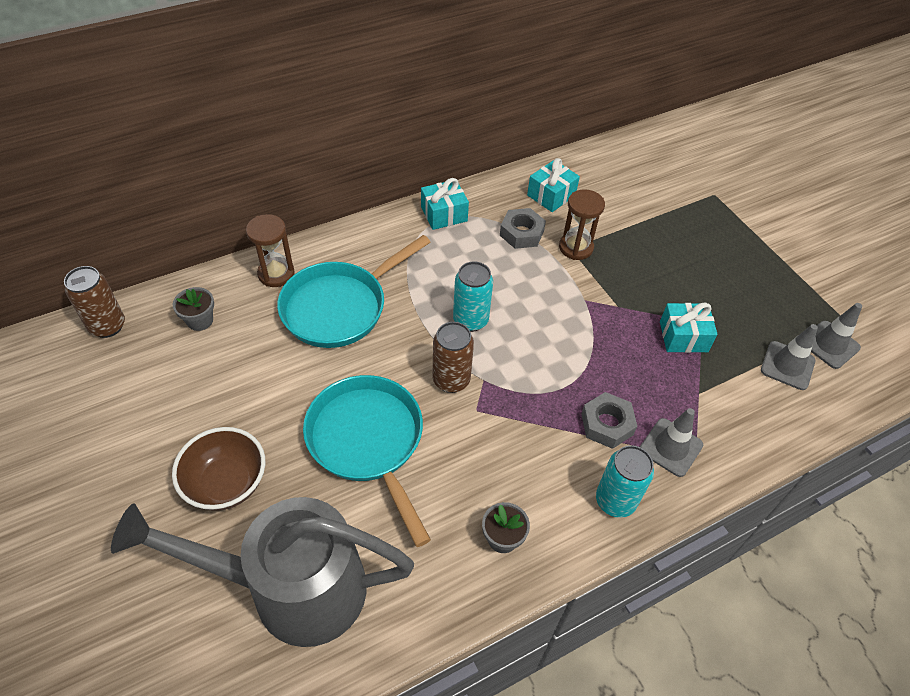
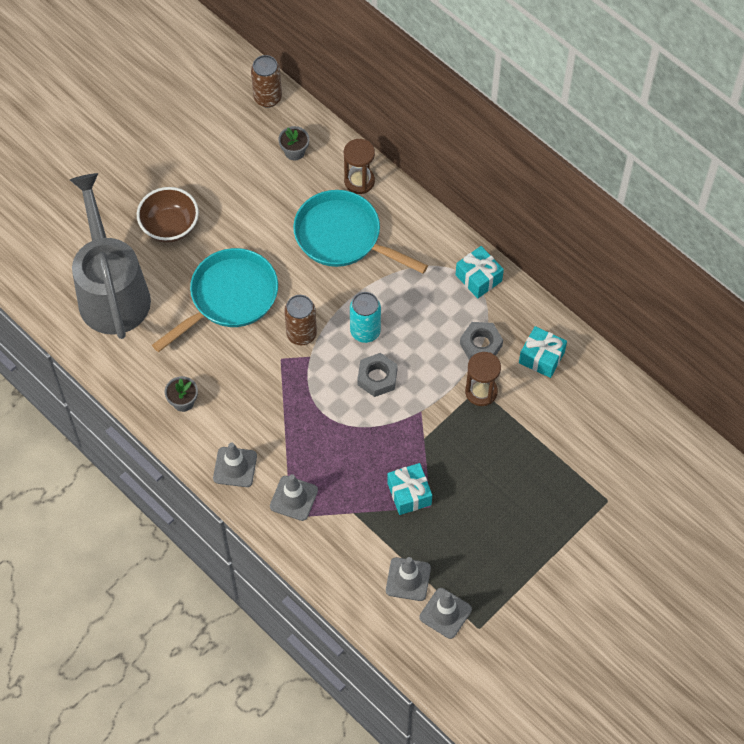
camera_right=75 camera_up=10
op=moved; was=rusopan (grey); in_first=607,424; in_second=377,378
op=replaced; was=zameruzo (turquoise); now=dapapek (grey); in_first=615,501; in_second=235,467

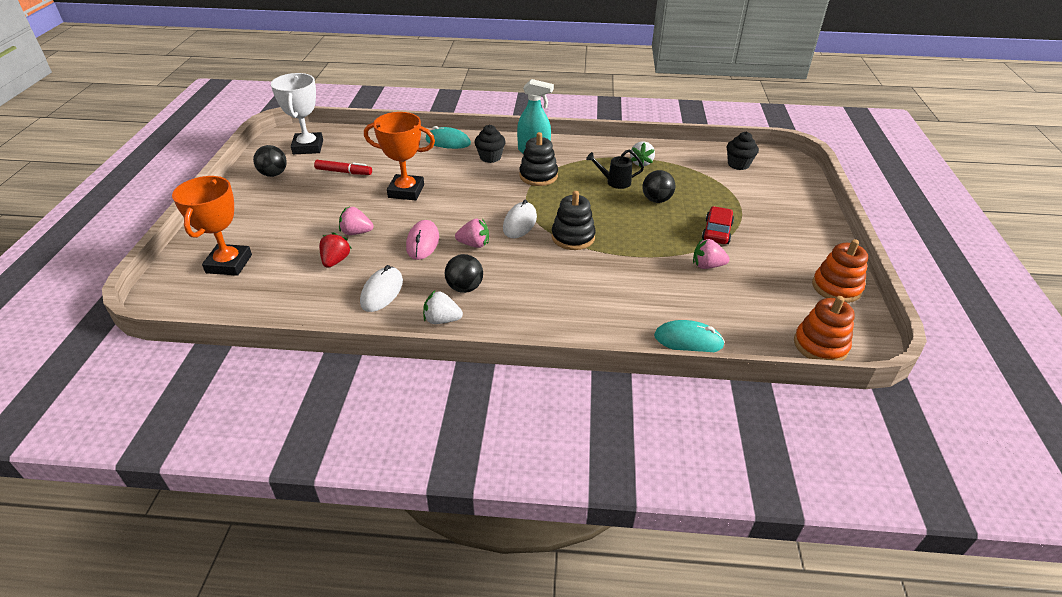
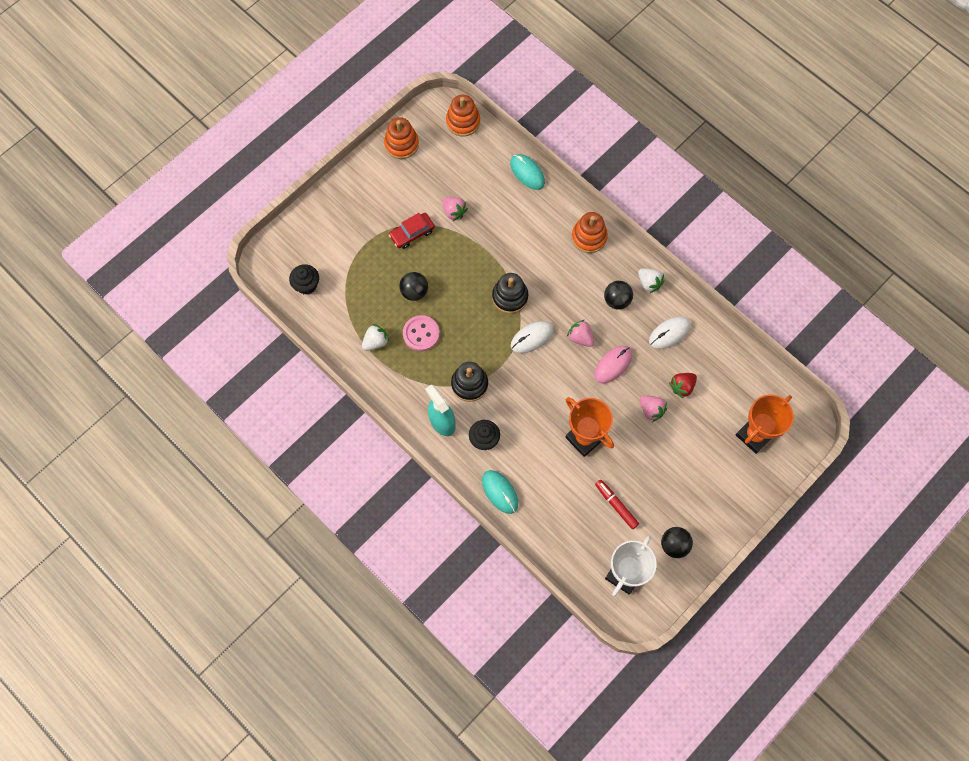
camera_right=-140 camera_up=30
op=added; now=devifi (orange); in_second=589,237
op=replaced; was=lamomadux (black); now=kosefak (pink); in_first=614,182; in_second=421,334

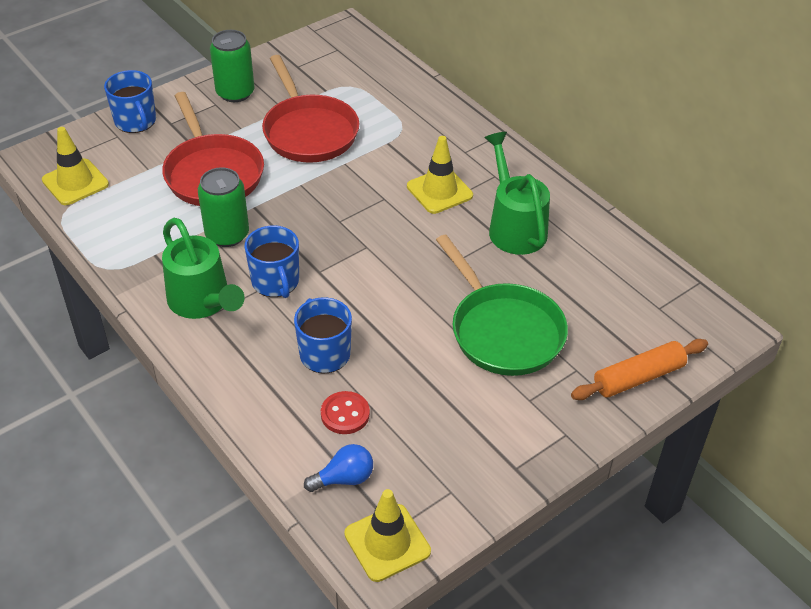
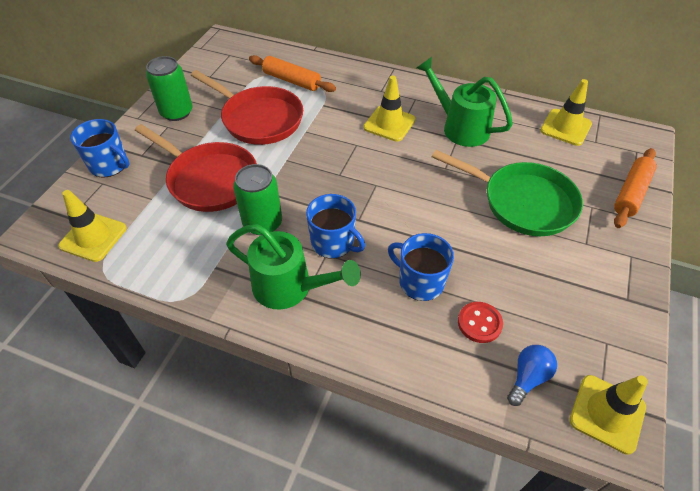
camera_right=-30 camera_up=5
op=added; now=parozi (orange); in_second=292,80
op=added; now=dapapek (yellow); in_second=565,127

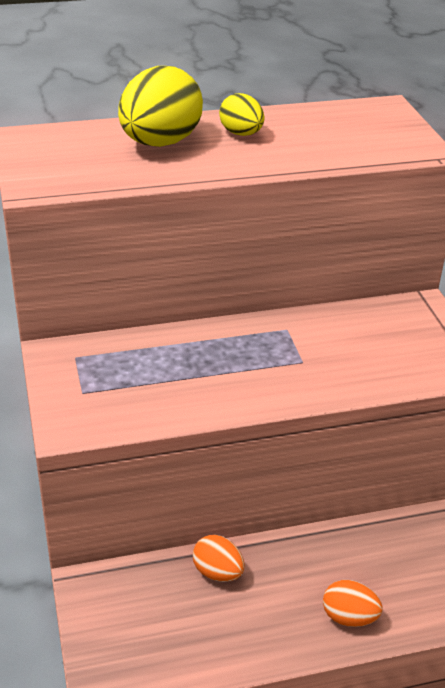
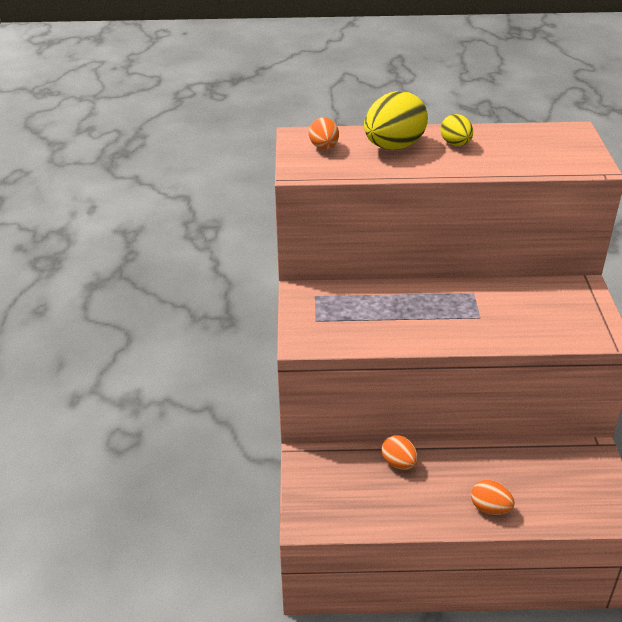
camera_right=15 camera_up=0
op=added; now=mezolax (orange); in_second=324,147

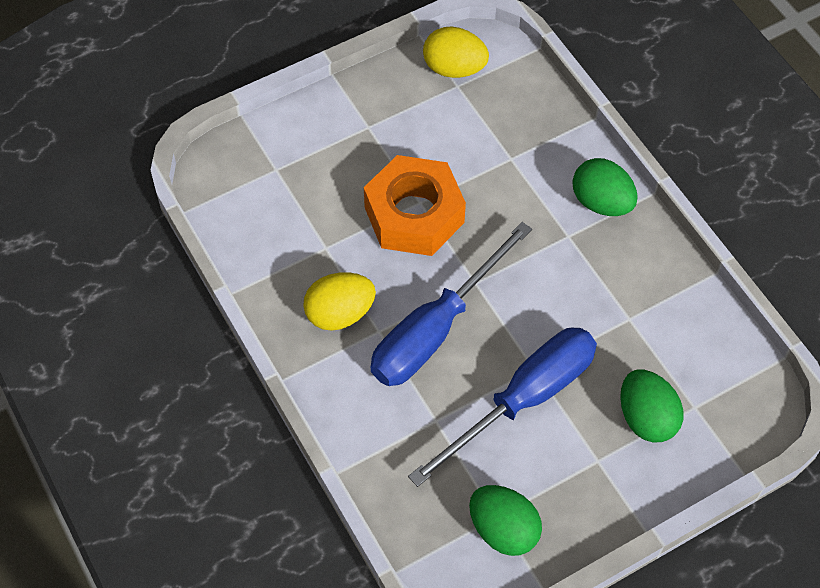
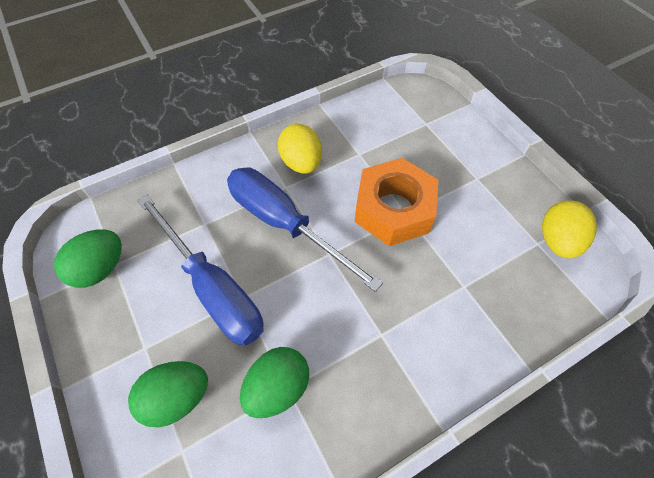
camera_right=90 camera_up=0
op=moved; was=mezolax (green); in_first=601,202; in_second=278,387

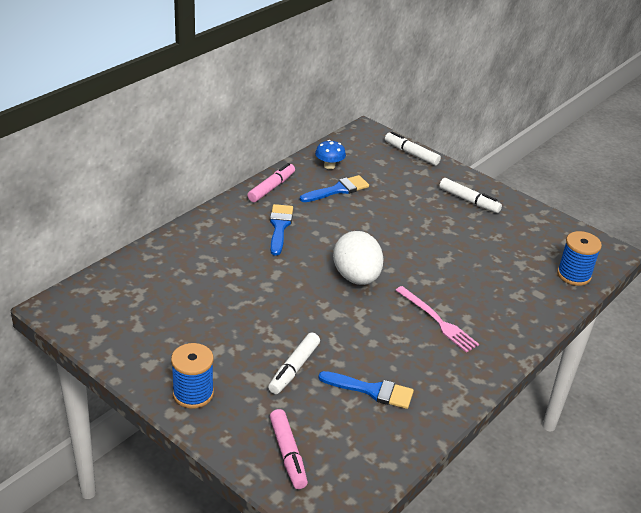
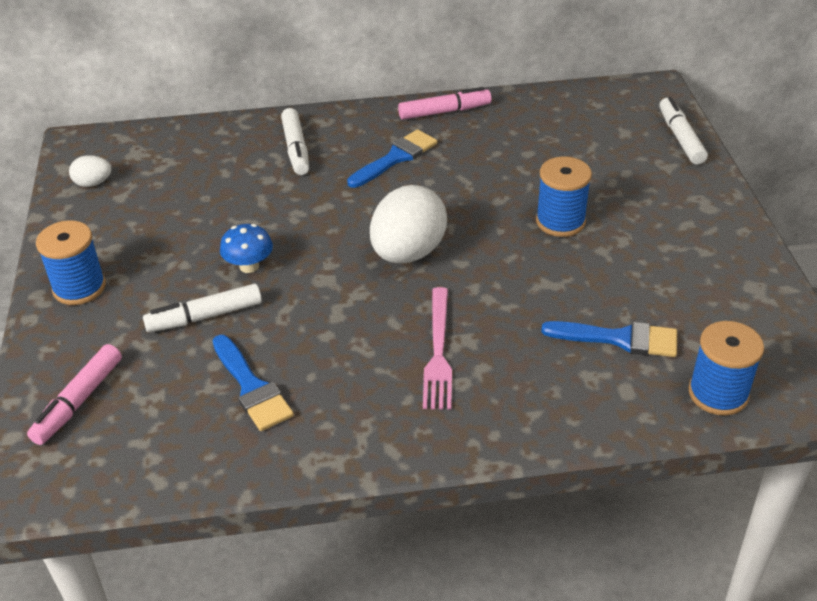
camera_right=45 camera_up=5
op=added; now=mezolax (white); in_second=93,183
op=added; now=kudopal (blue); in_second=560,221
op=moved; was=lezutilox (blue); in_first=338,190; in_second=619,339
op=moved; was=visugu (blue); in_first=329,166; in_second=249,266
op=moved; was=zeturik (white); in_first=469,201; in_second=296,149

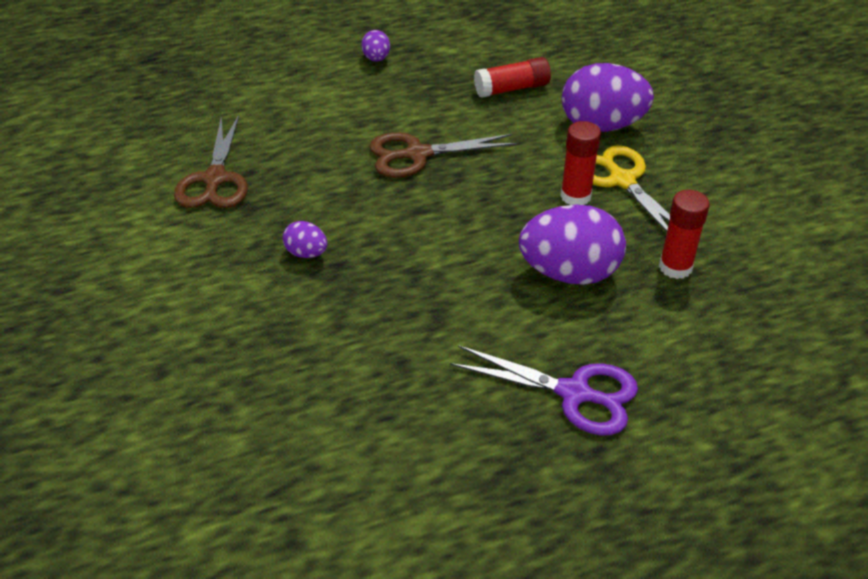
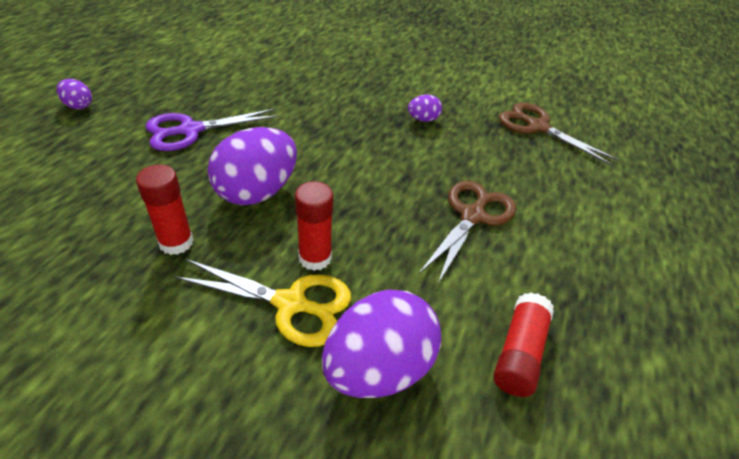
camera_right=130 camera_up=0
op=moved; was=mezolax (purple); in_first=376,59; in_second=78,106

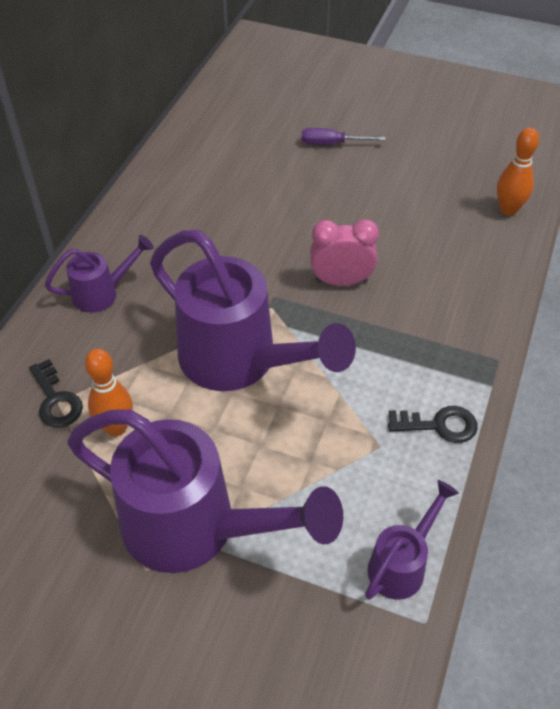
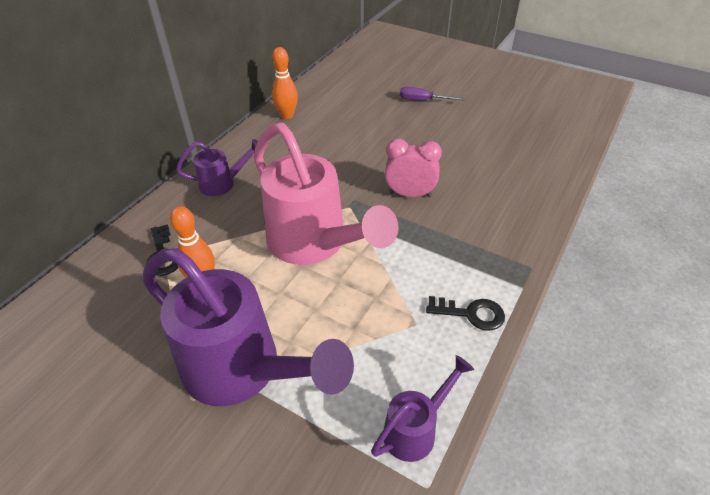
camera_right=10 camera_up=-5
op=moved; was=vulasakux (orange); in_first=508,210; in_second=287,115
op=recoloured; was=lamomadux (purple); now=lamomadux (pink); in_first=240,362; in_second=315,244

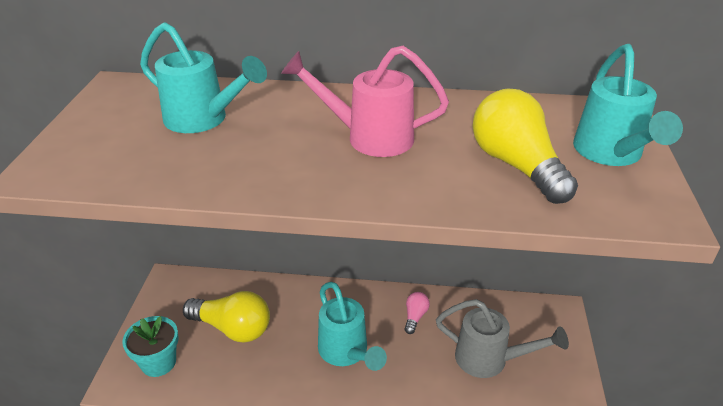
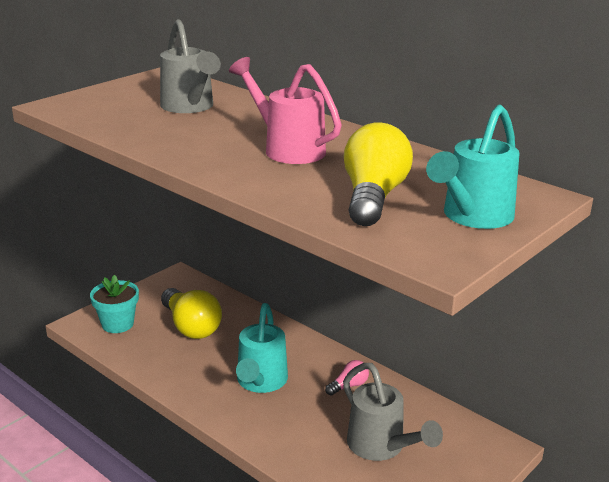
camera_right=35 camera_up=-10
op=recoloured; was=lamomadux (turquoise); now=lamomadux (grey); in_first=204,120; in_second=190,107

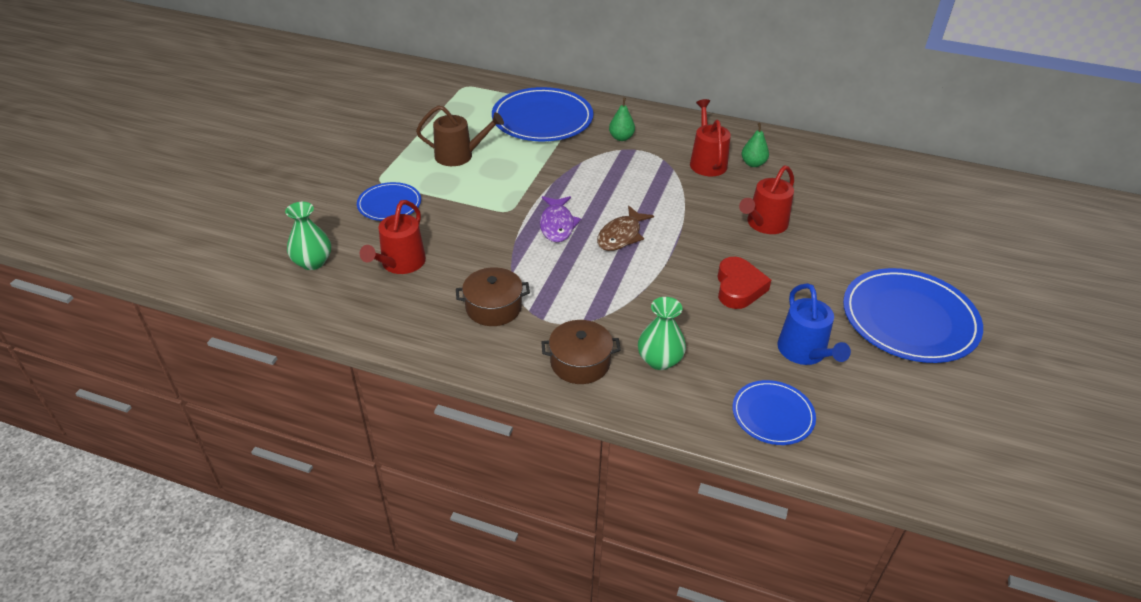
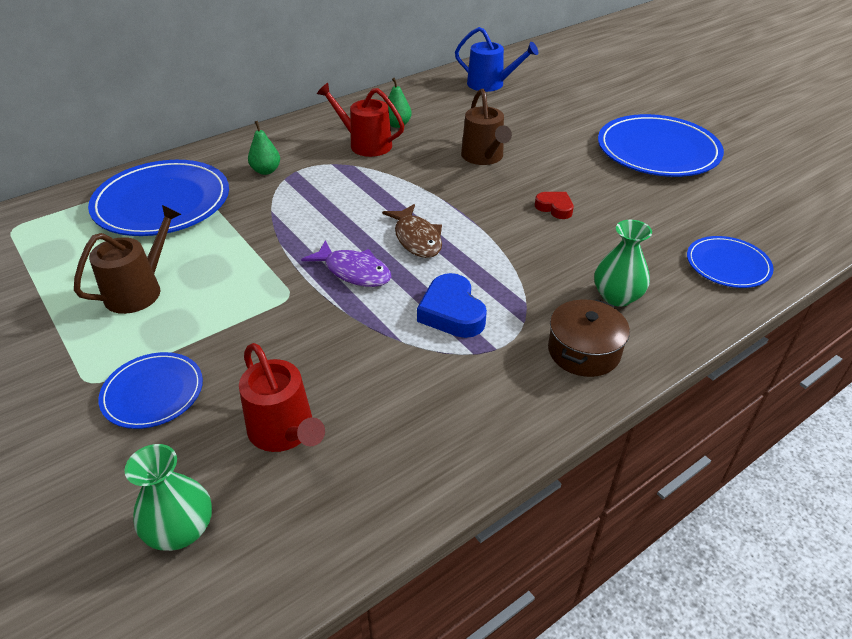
camera_right=-55 camera_up=0
op=removed; was=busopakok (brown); in_first=493,307
op=added; now=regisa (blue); in_second=452,312
op=moved; was=lamomadux (blue); in_first=804,352; in_second=490,84
op=recoloured; was=lamomadux (red); now=lamomadux (brown); in_first=764,224; in_second=484,157
op=resized; was=regisa (red); in_first=738,288; in_second=554,208; ratio=0.62

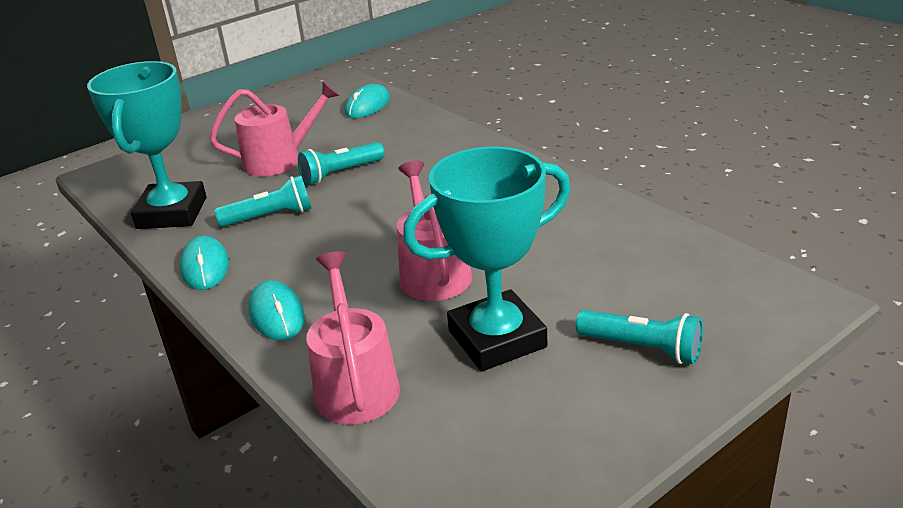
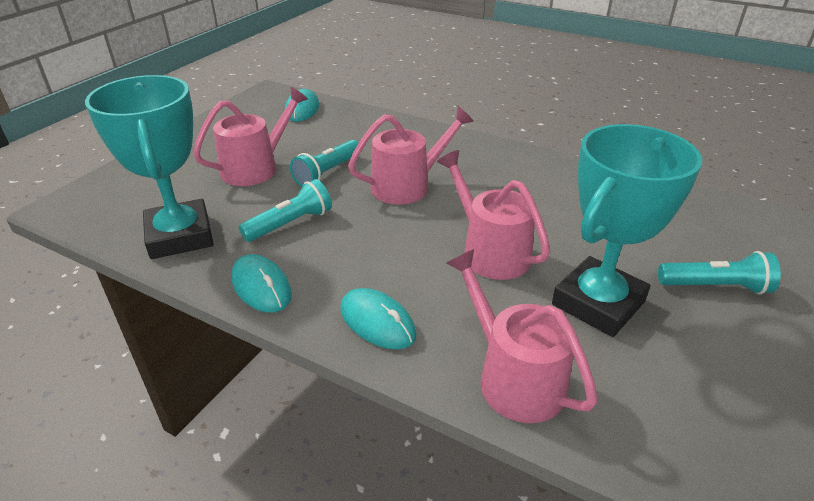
camera_right=-25 camera_up=5
op=added; now=lamomadux (pink); in_second=407,186

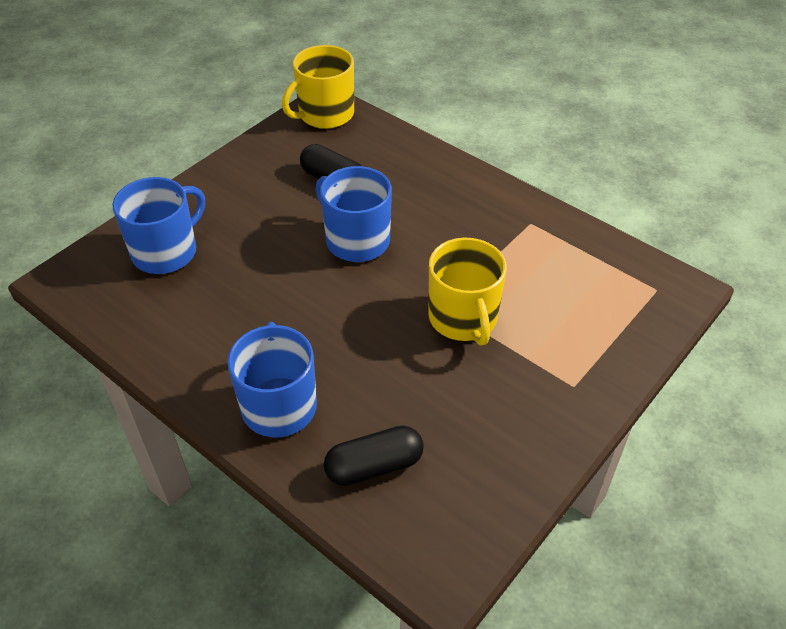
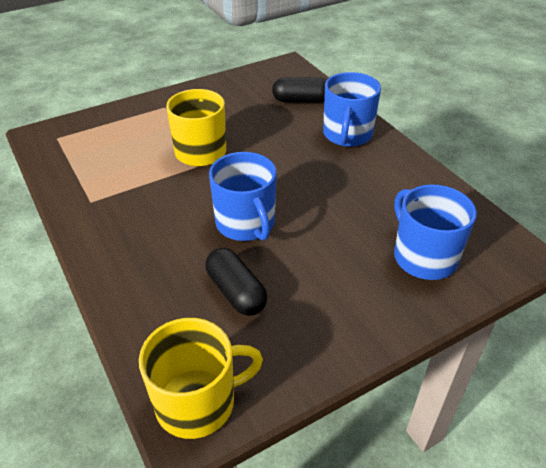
camera_right=-160 camera_up=-5
op=turned; was=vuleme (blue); in_first=166,251; in_second=423,257; clockwise=90

